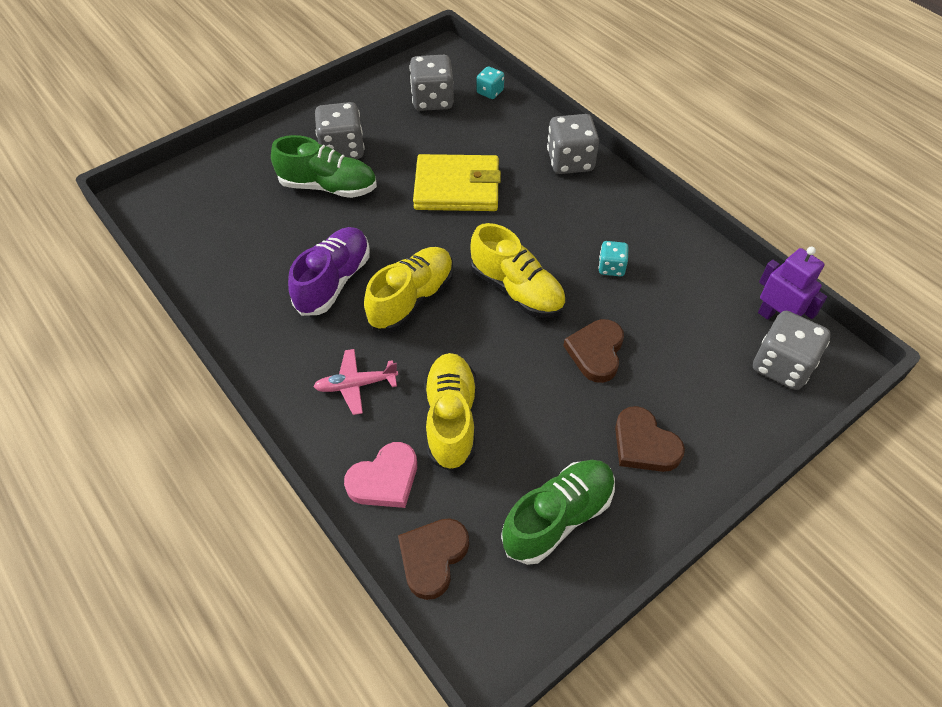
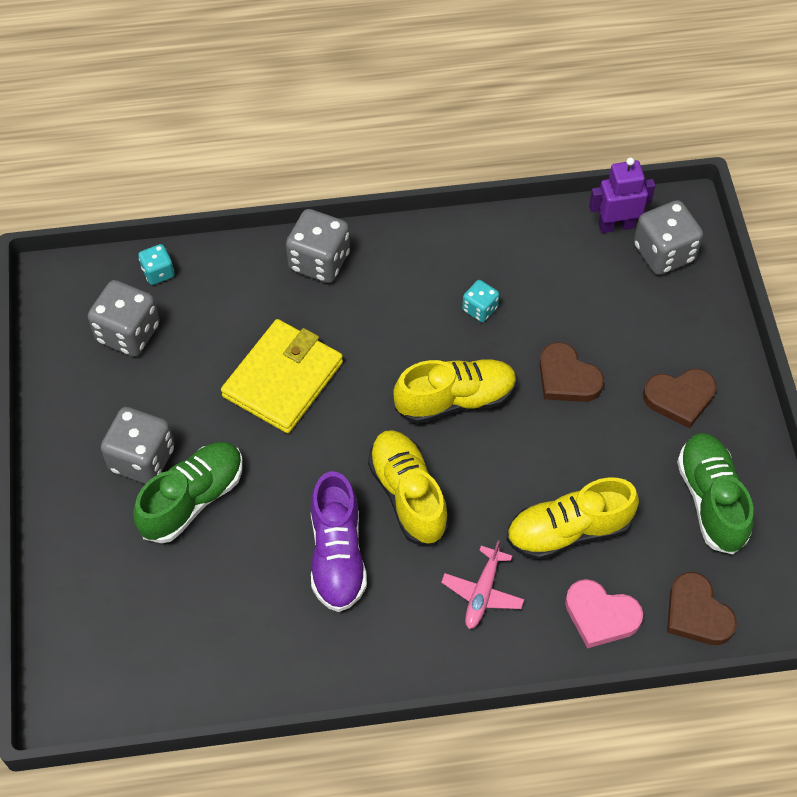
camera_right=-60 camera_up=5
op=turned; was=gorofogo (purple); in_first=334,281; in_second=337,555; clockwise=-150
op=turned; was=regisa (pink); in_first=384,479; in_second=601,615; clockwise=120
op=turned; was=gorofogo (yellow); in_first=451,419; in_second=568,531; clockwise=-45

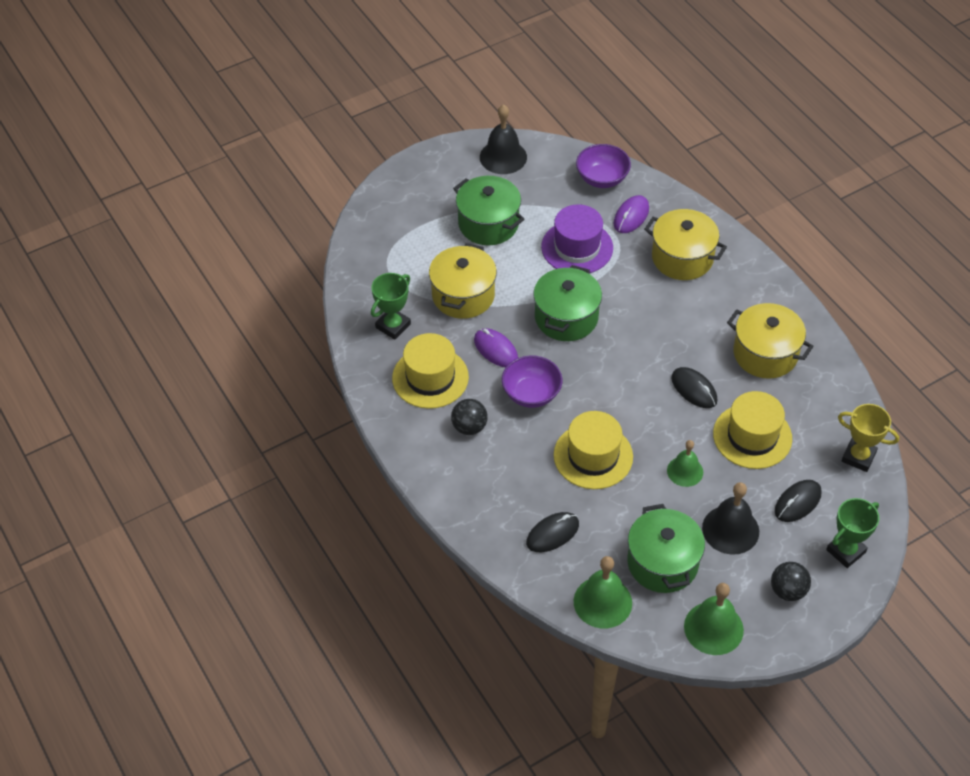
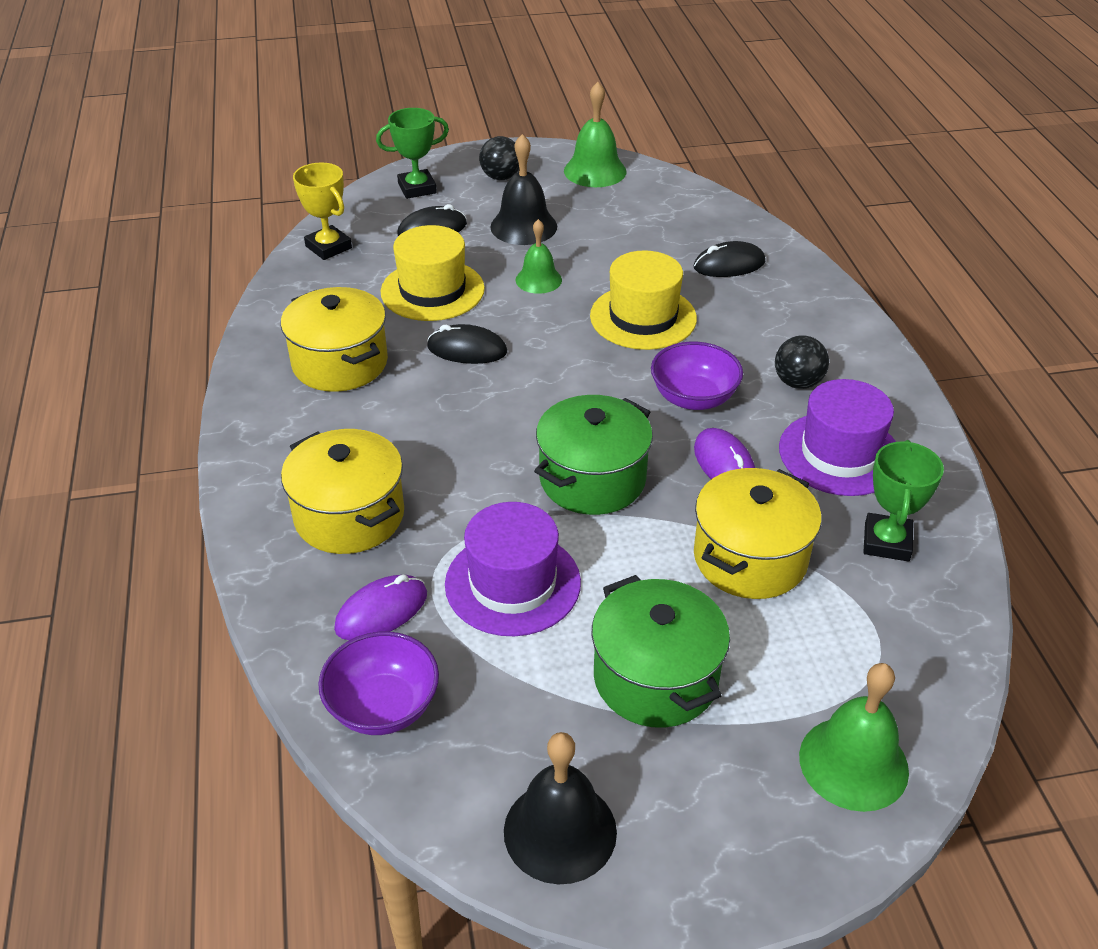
camera_right=-160 camera_up=-10
op=removed; was=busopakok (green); in_first=662,563
op=moved; was=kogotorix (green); in_first=602,602; in_second=853,763
op=recoloured; was=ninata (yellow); now=ninata (purple); in_first=430,377; in_second=840,454
op=turned; was=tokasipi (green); in_first=393,326; in_second=886,542; clockwise=-45
op=turned; was=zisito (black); in_first=694,389; in_second=467,349; clockwise=-60

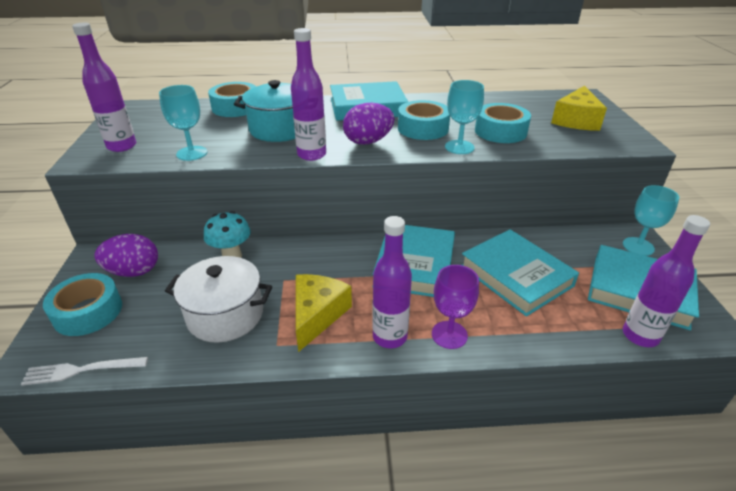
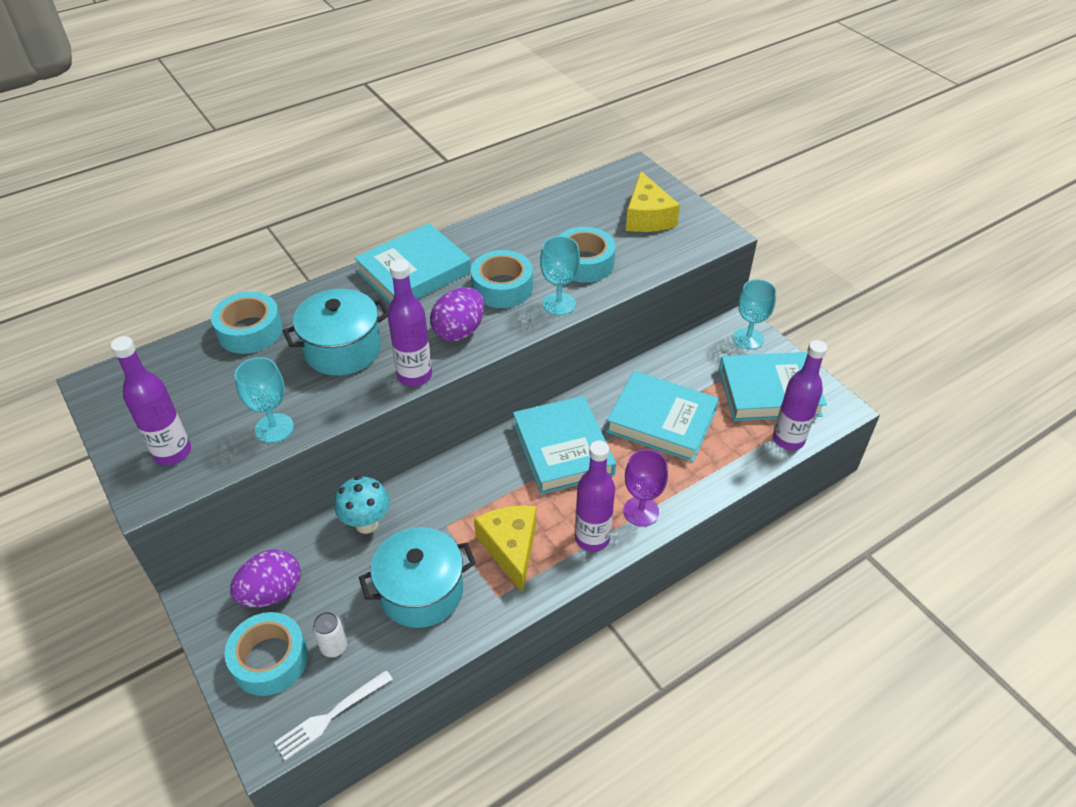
camera_right=-30 camera_up=10
op=added; now=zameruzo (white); in_second=334,647
op=recoloured; was=busopakok (white); now=busopakok (turquoise); in_first=225,315; in_second=421,591

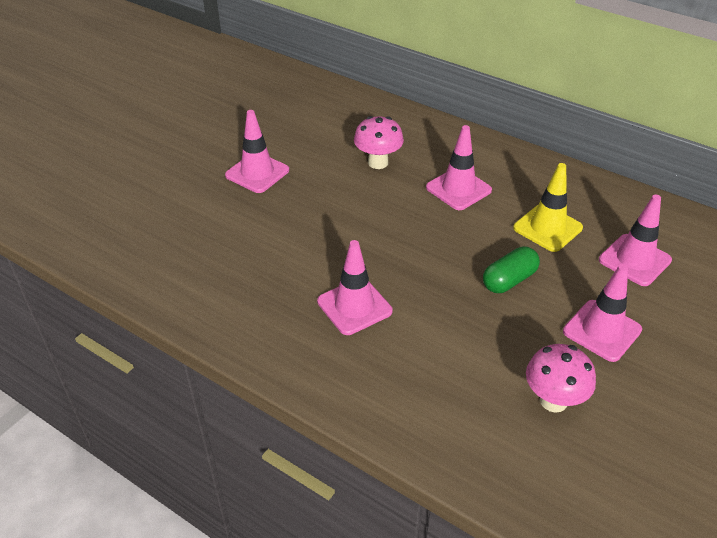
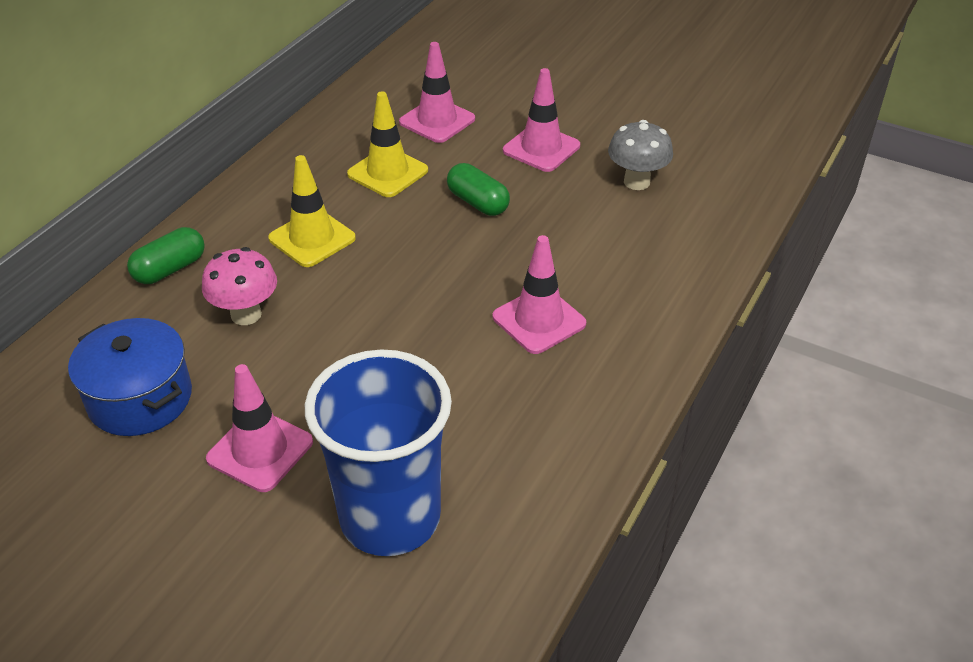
camera_right=-95 camera_up=0
op=added; now=busopakok (blue); in_second=140,398
op=added; now=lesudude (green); in_second=170,269
op=added; now=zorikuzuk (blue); in_second=390,517
op=recoloured; was=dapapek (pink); now=dapapek (yellow); in_first=458,189; in_second=312,238
op=recoloured; was=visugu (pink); now=visugu (grey); in_first=553,400; in_second=636,182

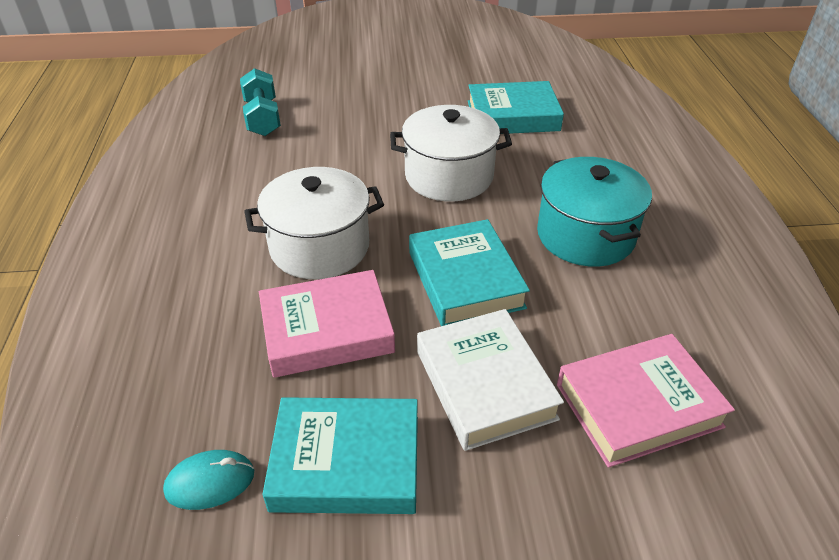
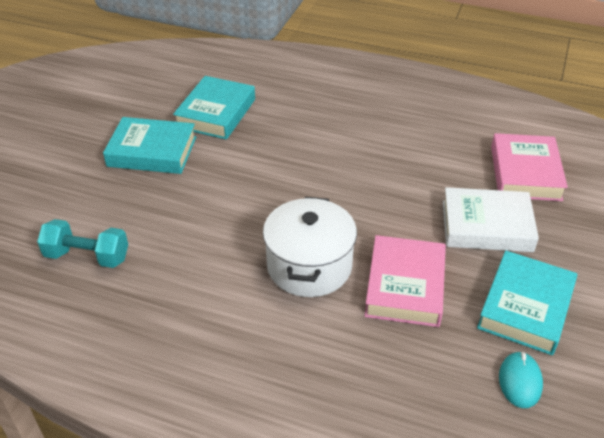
camera_right=-65 camera_up=0
op=removed; was=busopakok (white); in_first=449,176
op=removed; was=busopakok (turquoise); in_first=585,235
op=moved; was=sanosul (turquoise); in_first=465,280; in_second=152,151

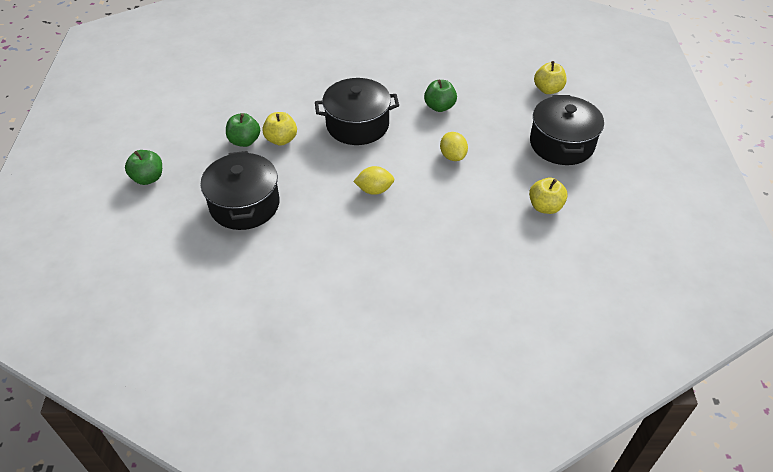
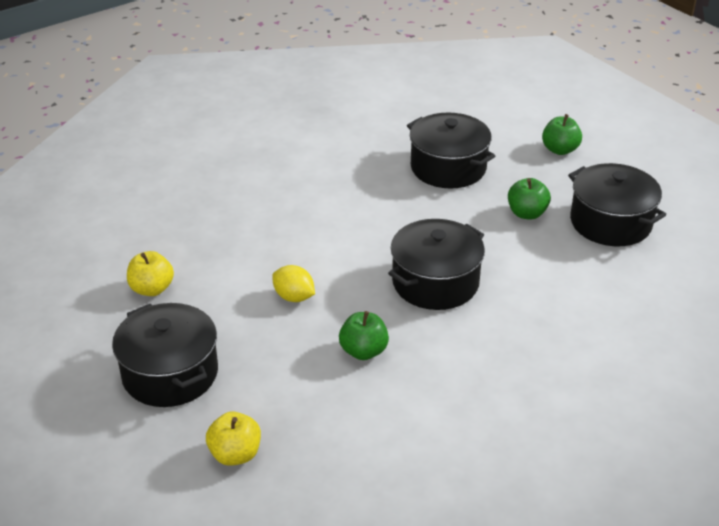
camera_right=145 camera_up=-10
op=removed; was=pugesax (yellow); in_first=281,139
op=removed; was=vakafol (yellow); in_first=374,190
op=added; now=busopakok (black); in_second=610,222

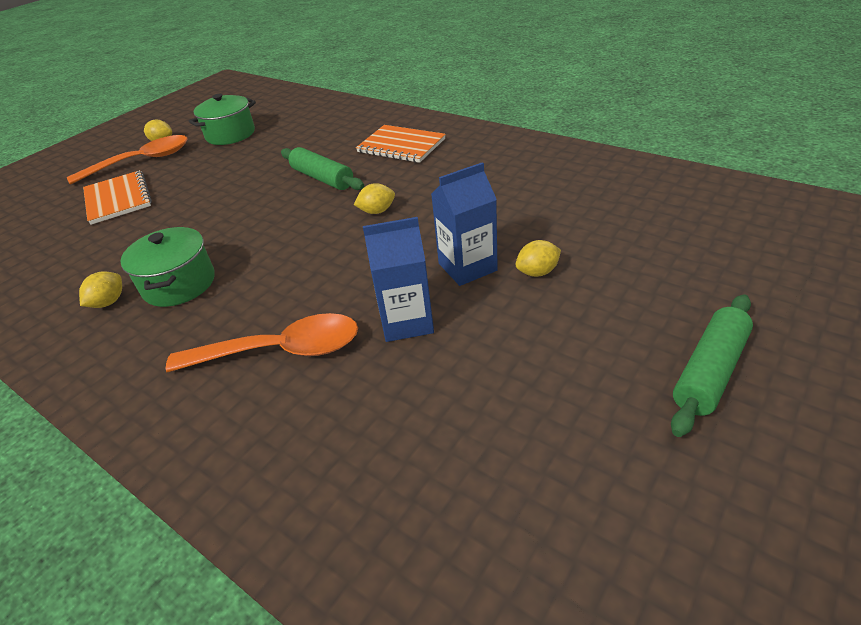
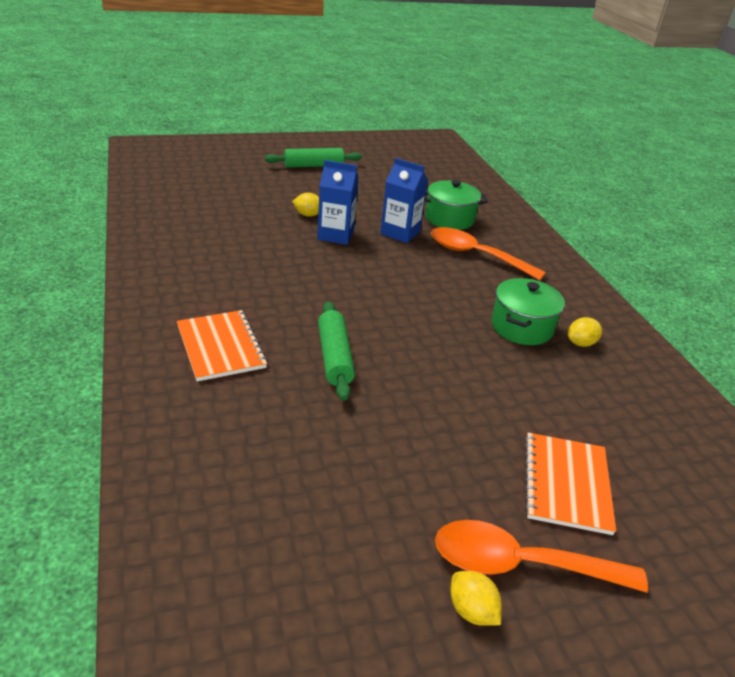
camera_right=-150 camera_up=-5
op=removed; was=vakafol (yellow); in_first=377,211
op=moved; was=busopakok (green); in_first=230,134; in_second=449,219

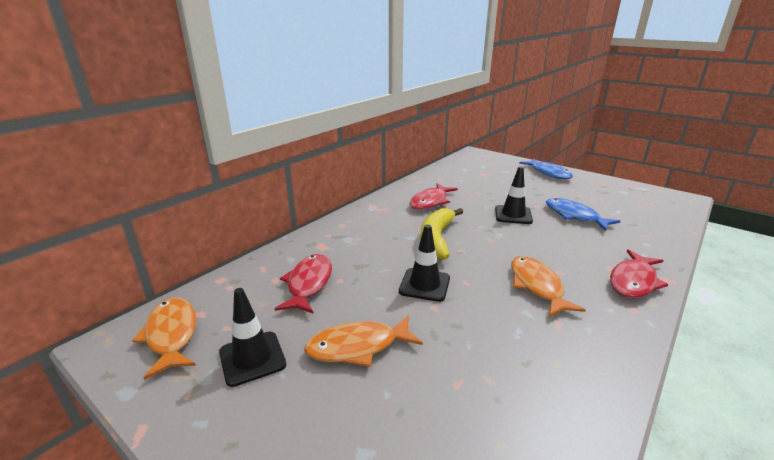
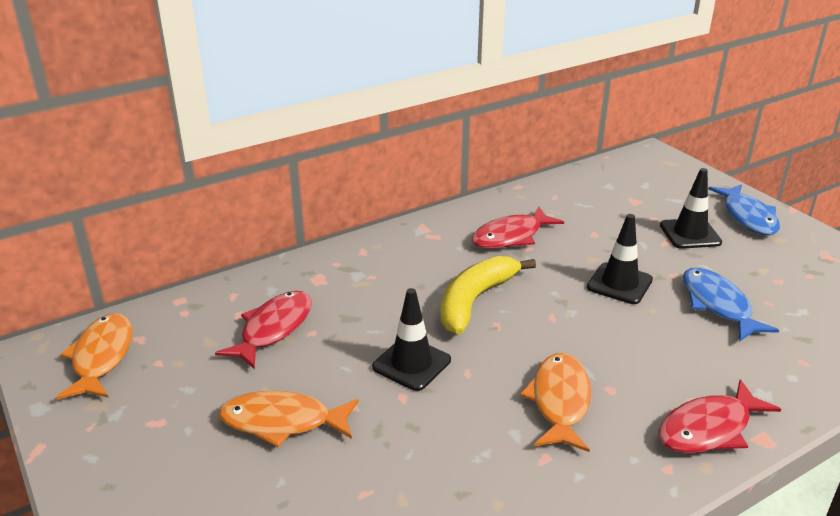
camera_right=20 camera_up=5
op=moved; was=dapapek (black); in_first=252,358; in_second=690,234

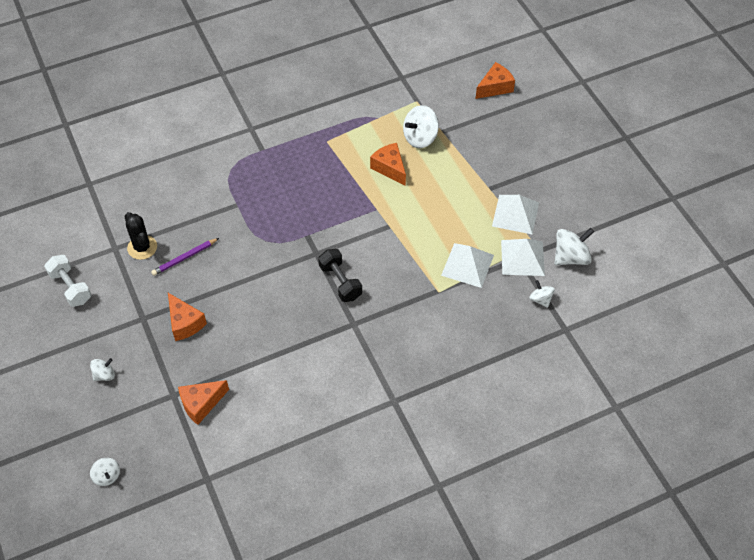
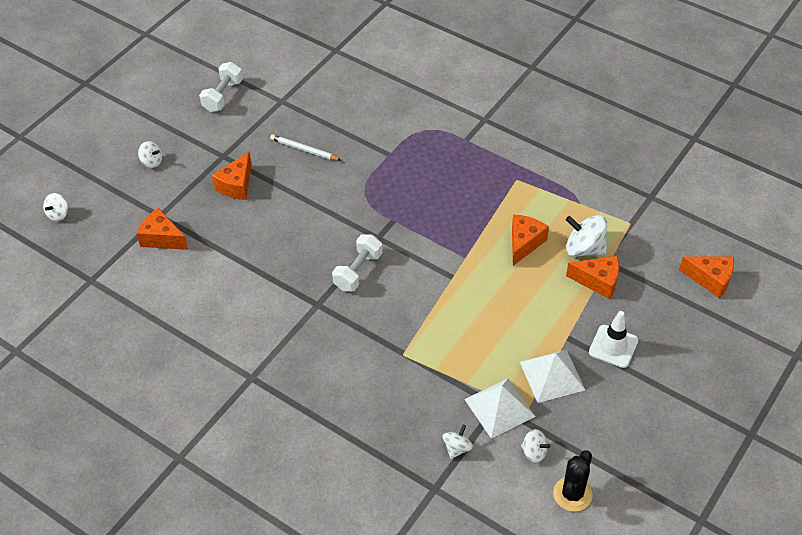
camera_right=60 camera_up=-5
op=removed; was=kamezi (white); in_first=467,265
op=added; now=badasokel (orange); in_second=598,281
op=added; now=dapapek (white); in_second=613,346
op=moved; was=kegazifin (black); in_first=142,247; in_second=572,494
op=recoloured; was=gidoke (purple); now=gidoke (white); in_first=184,258; in_second=304,150
op=recoloured; was=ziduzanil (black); now=ziduzanil (white); in_first=340,282; in_second=358,271
op=resized; was=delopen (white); in_first=570,257; in_second=534,452; ratio=0.57

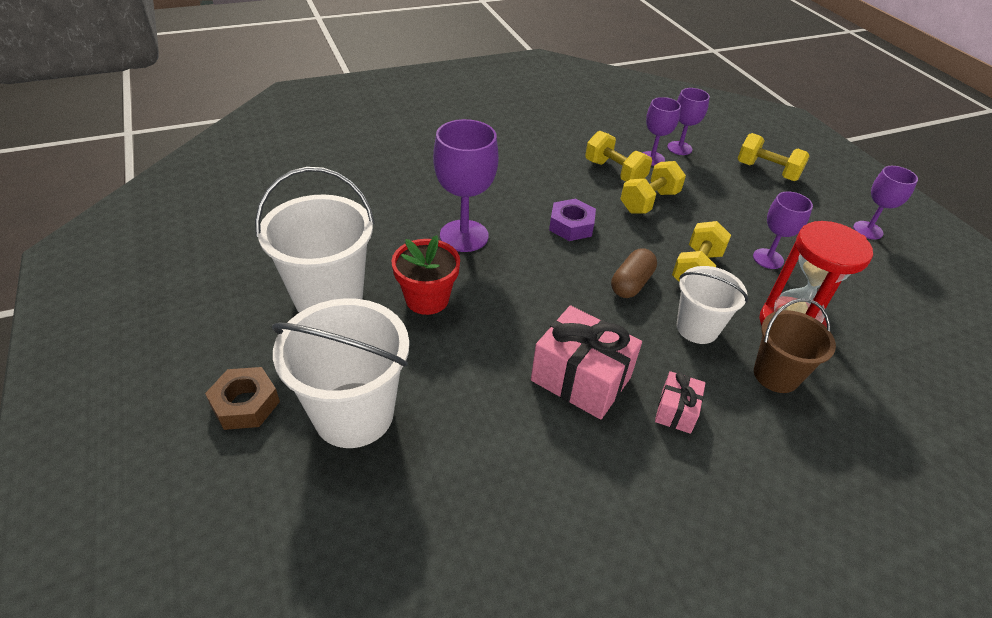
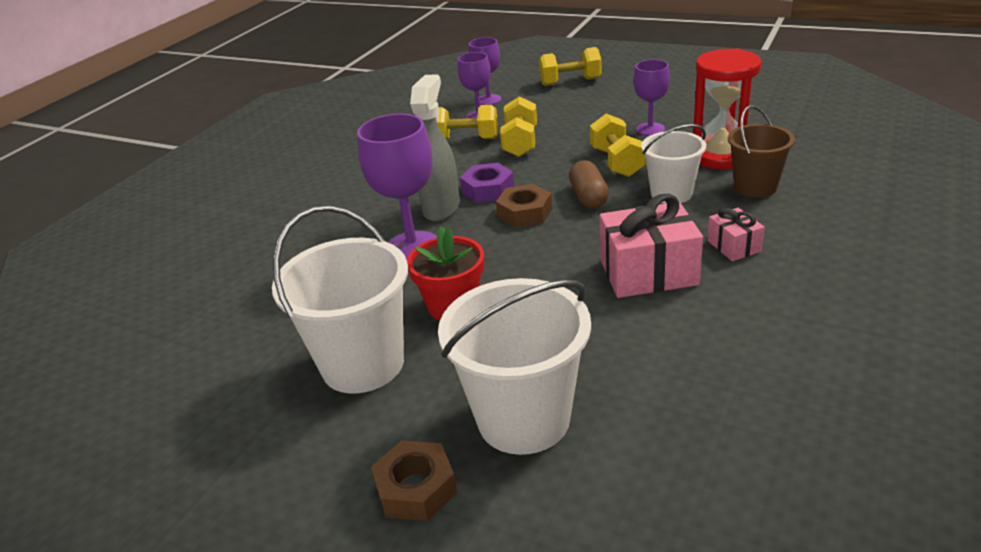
camera_right=-35 camera_up=-10
op=removed; was=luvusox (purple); in_first=868,230
op=added; now=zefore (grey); in_second=442,208
op=added; now=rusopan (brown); in_second=524,213

